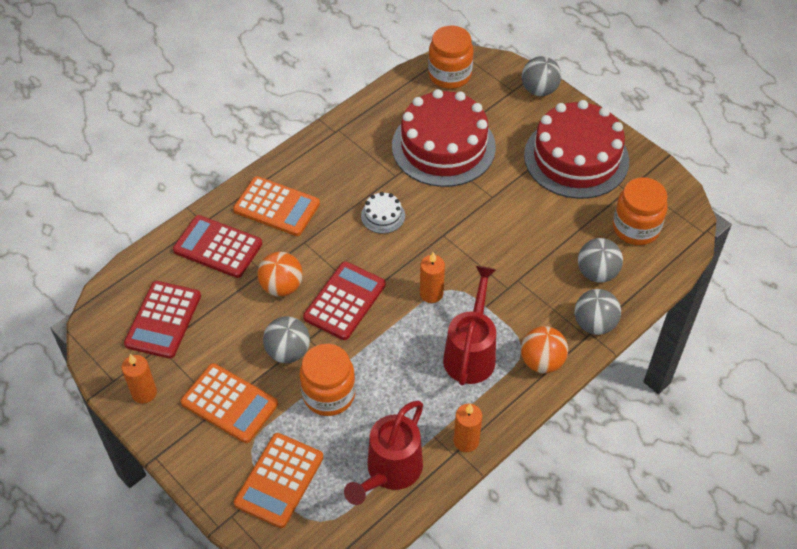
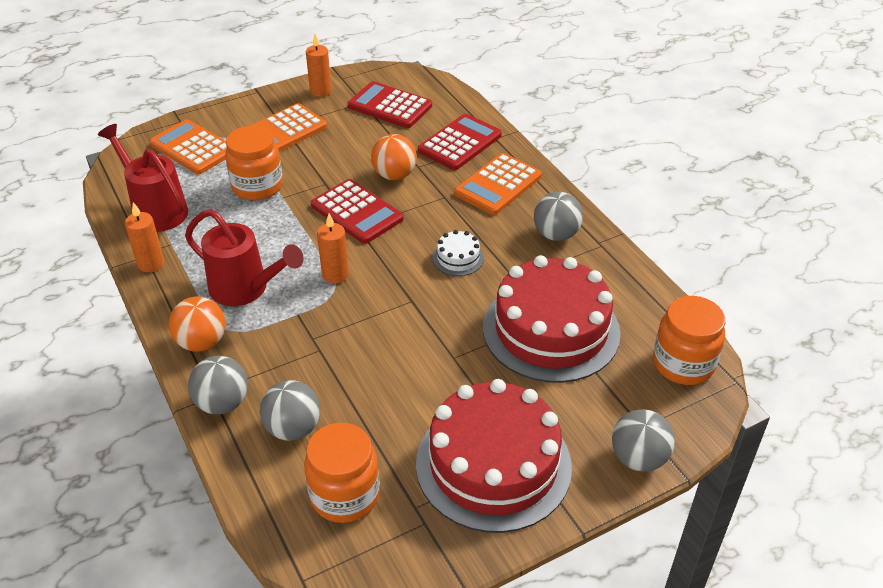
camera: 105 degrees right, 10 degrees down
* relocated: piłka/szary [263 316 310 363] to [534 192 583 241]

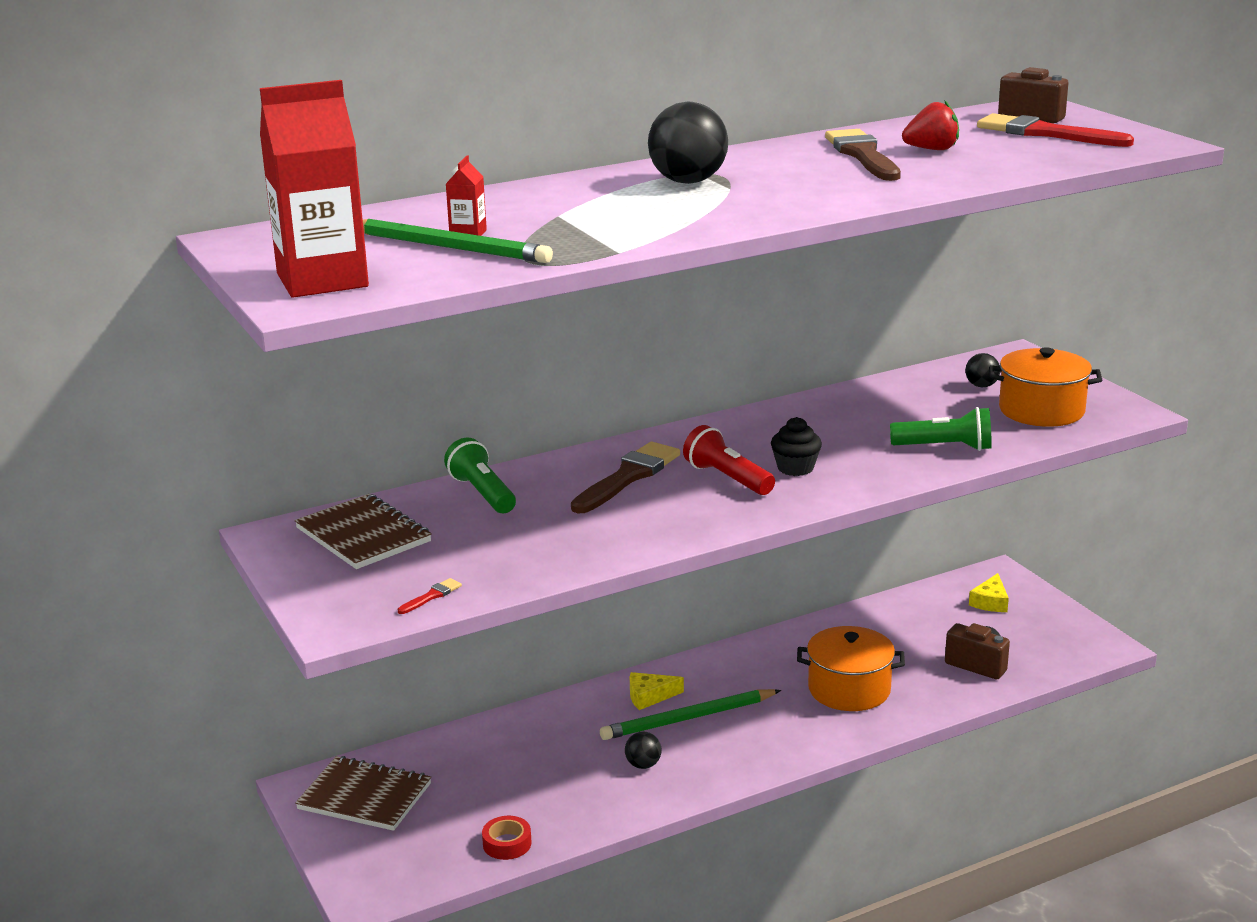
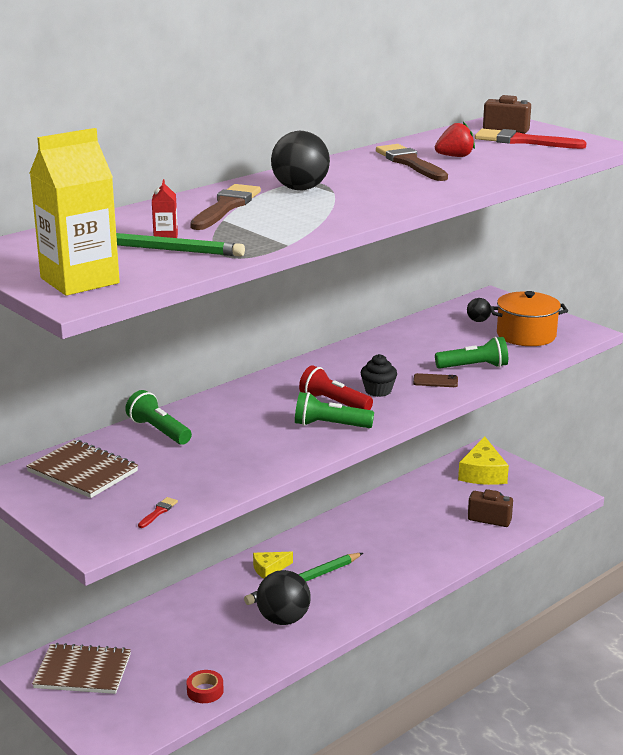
camera: 15 degrees left, 0 degrees up
* colour: karton mleka/czerwony [260 80 369 298] to karton mleka/żółty [30 128 120 296]
* relocated: pędzel/brązowy [571 442 680 514] to [190 184 261 230]
* size: piłka/czarny [625 732 662 769] = [256 570 311 625] x1.98
* missing: garnek/pomarańczowy [797 626 905 711]
* size: ser/żółty [969 573 1009 612] = [458 437 509 485] x1.76
* appeared: latarka/zielony [295 392 374 428]
* appeared: telefon/brązowy [413 373 458 387]

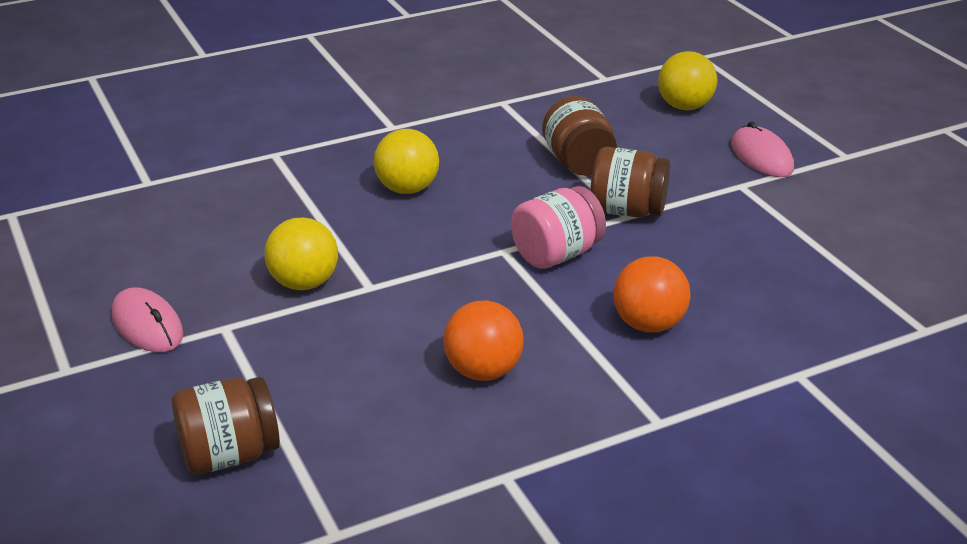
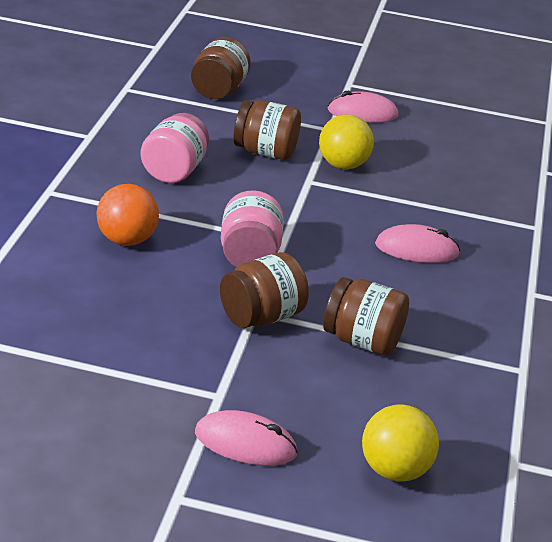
camera: 125 degrees right, 0 degrees up
* exchanged: piłka/żółty [374 129 439 194] to myszka/różowy [375 224 460 263]
* exchanged: piłka/pomarańczowy [443 301 524 381] to słoik/różowy [140 113 209 183]
* appeared: słoik/brązowy [234 100 301 160]

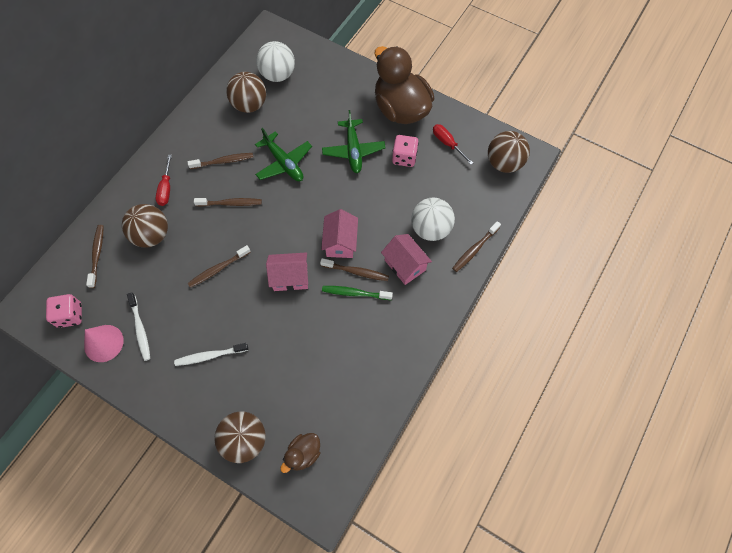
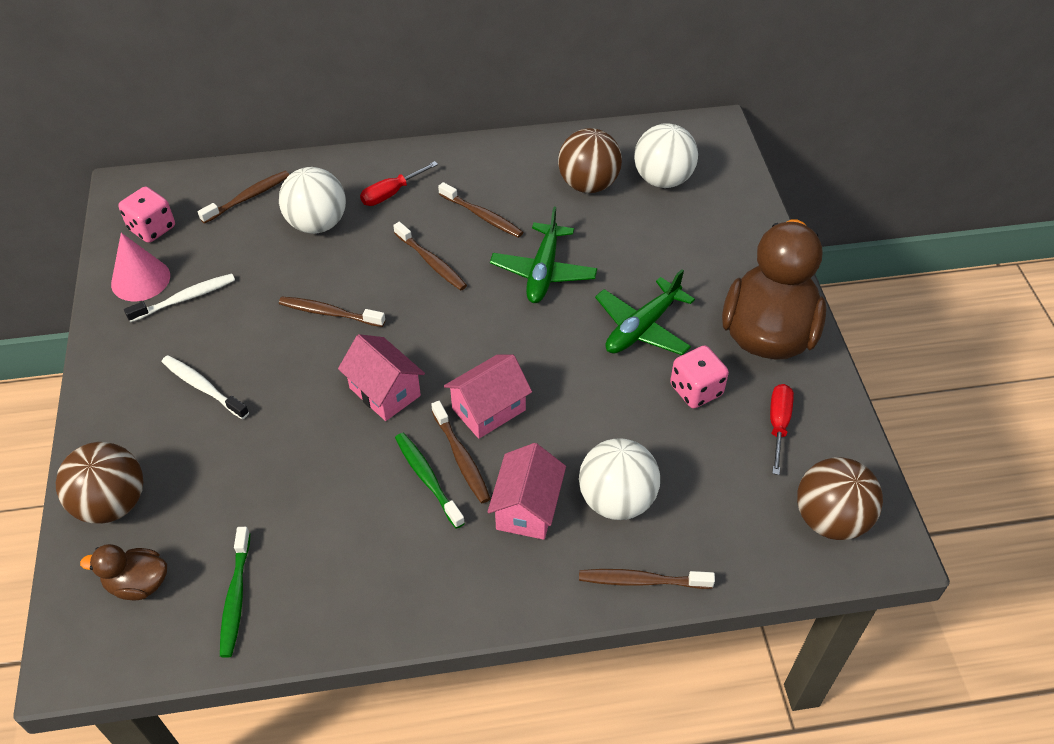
camera: 50 degrees right, 15 degrees down
* colour: piłka/brązowy [122 204 168 248] to piłka/biały [279 167 346 234]
* spun: szczoteczka do zębów/biały [127 292 150 361] = [124 274 235 323] 150 degrees counterclockwise
* appeared: szczoteczka do zębów/zielony [220 527 250 658]

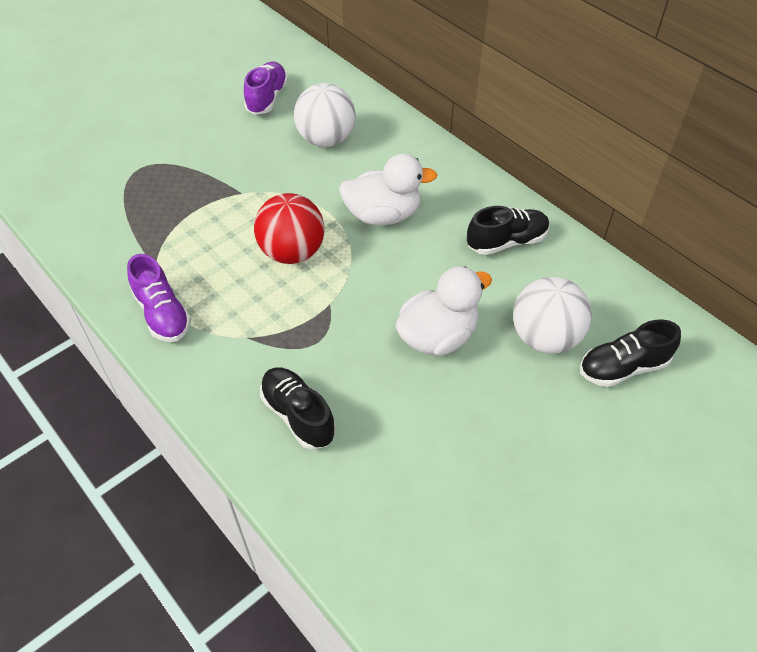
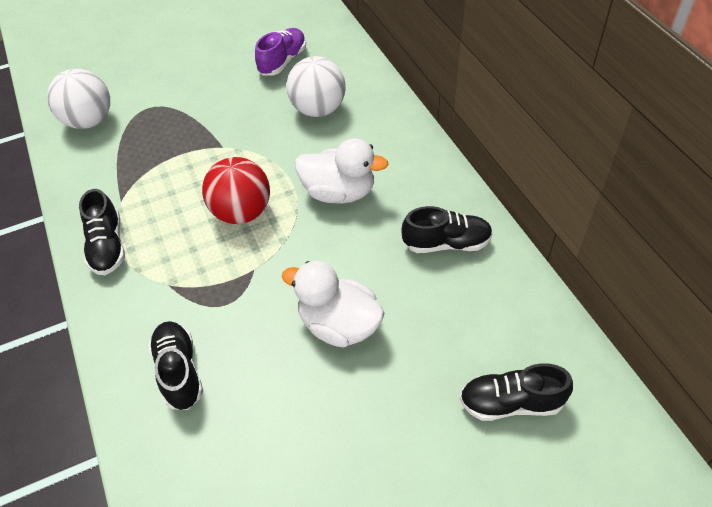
camera: 20 degrees right, 0 degrees up
* colour: but/fioletowy [127 254 191 342] to but/czarny [79 189 125 275]
* spun: kaczka/biały [395 267 492 356] = [282 261 384 348] 135 degrees counterclockwise
* relocated: piłka/biały [513 277 592 354] to [47 69 110 129]

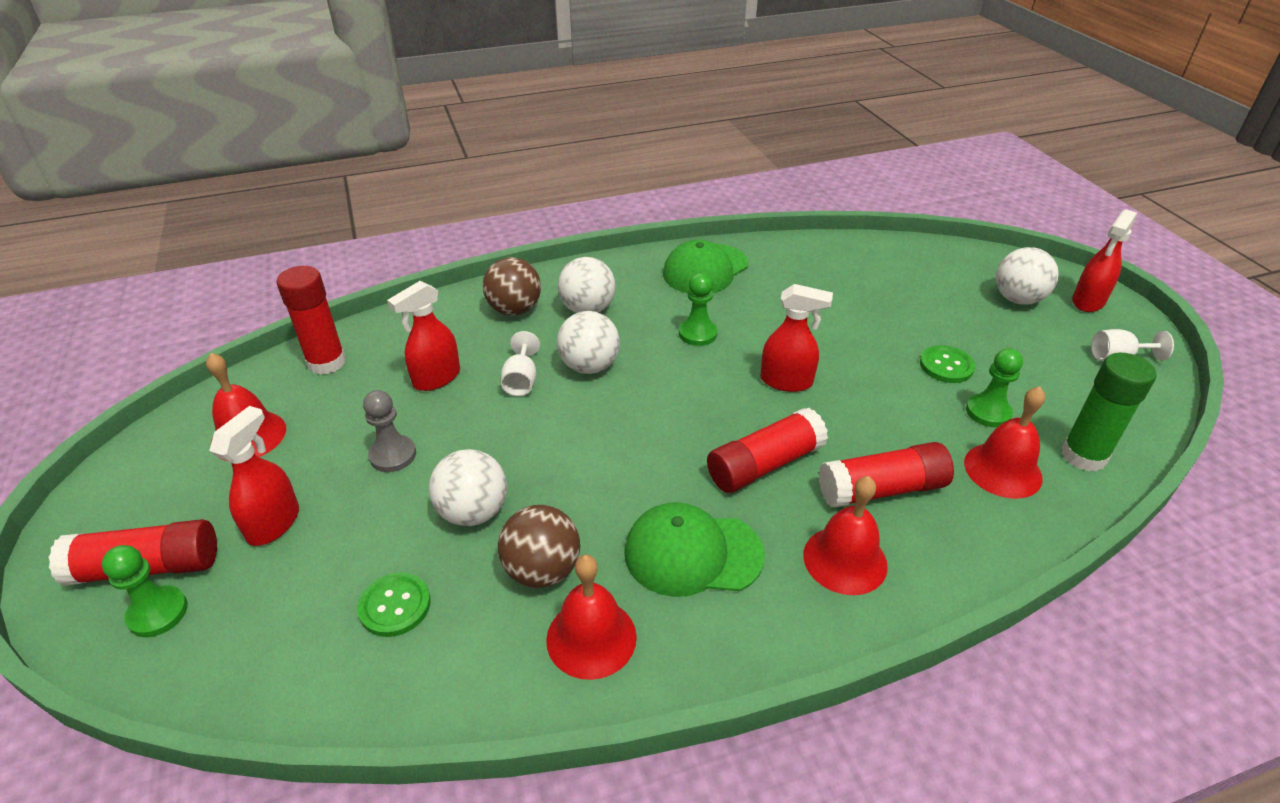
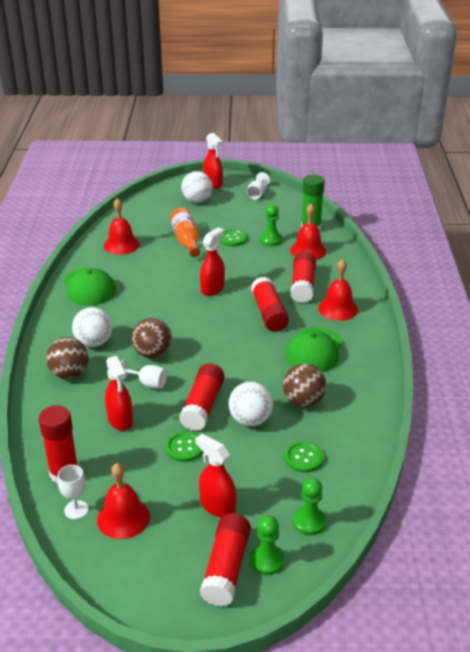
camera: 70 degrees left, 5 degrees down
* exchanged: pionek/szary [363 390 416 472] to guzik/zielony [165 431 203 462]
* relocated: dzwonek/czerwony [546 555 637 680] to [104 198 140 255]
* colour: piłka/biały [557 311 620 374] to piłka/brązowy [132 318 172 358]
* relocated: pionek/zielony [679 273 718 346] to [293 478 326 535]
* appeared: kielich/biały [58 465 88 519]
* appeared: butelka/pomarańczowy [170 208 200 257]
* appeared: klej w sztyfcie/czerwony [179 363 225 431]

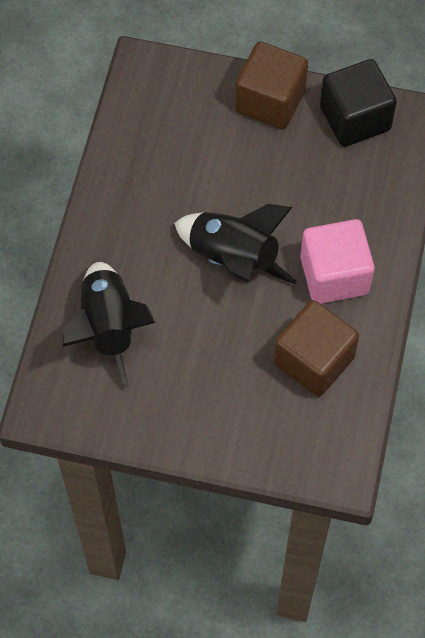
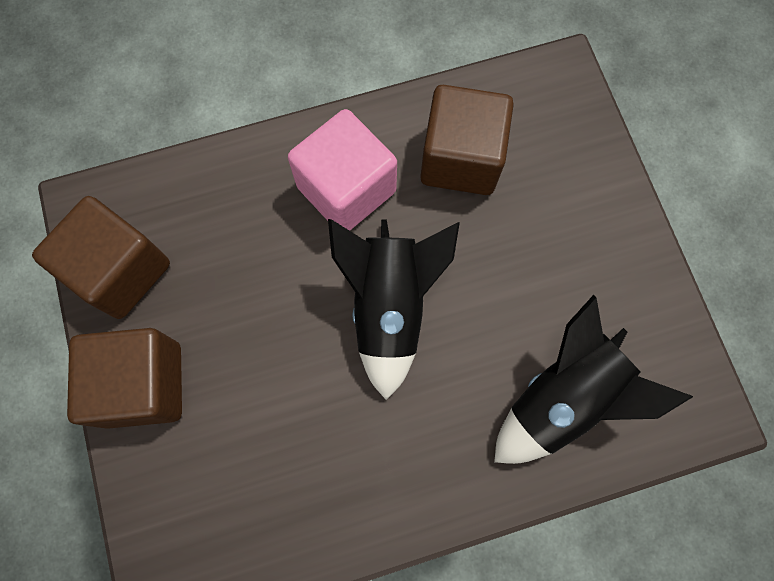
camera: 120 degrees left, 10 degrees up
* colour: sześcian/czarny [320 59 397 147] to sześcian/brązowy [32 196 170 319]

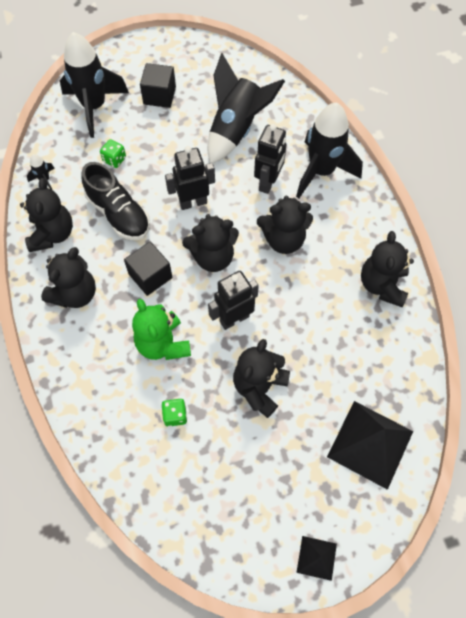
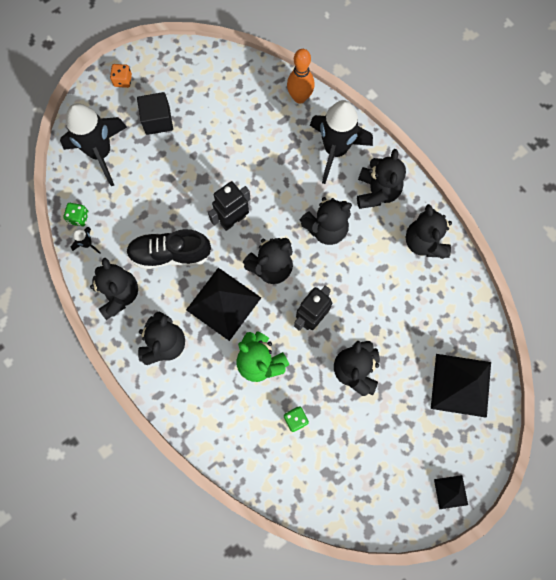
camera: 20 degrees left, 10 degrees up
* spun: but/czarny [81 162 150 240] = [126 229 211 269] 150 degrees clockwise
* relocated: kostka do gry/zielony [100 139 126 168] to [64 203 88 227]
* exchanged: sześcian/czarny [124 242 172 296] to piramida/czarny [186 268 261 341]
* missing: rakieta/czarny [208 53 285 163]
* missing: robot/czarny [254 124 287 194]
* appeared: kostka do gry/pomarańczowy [110 64 132 88]
* appeared: kręgiel/pomarańczowy [287 49 315 104]
* appeared: miś/czarny [357 149 406 209]

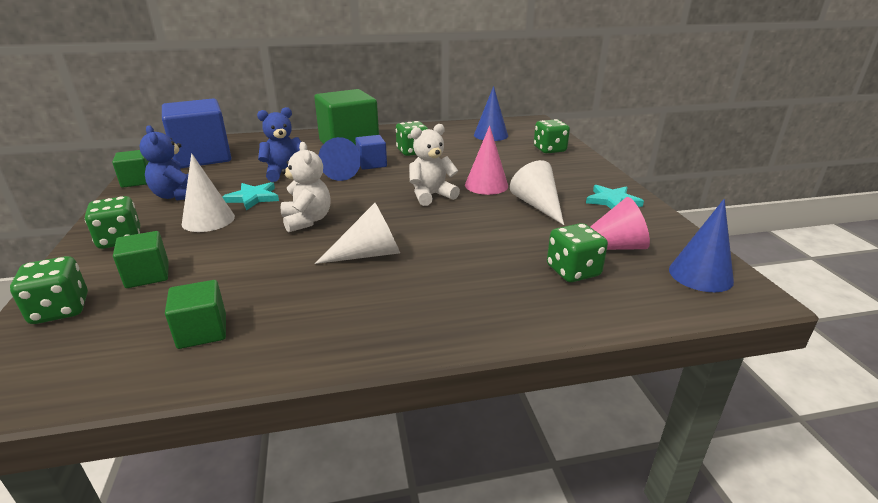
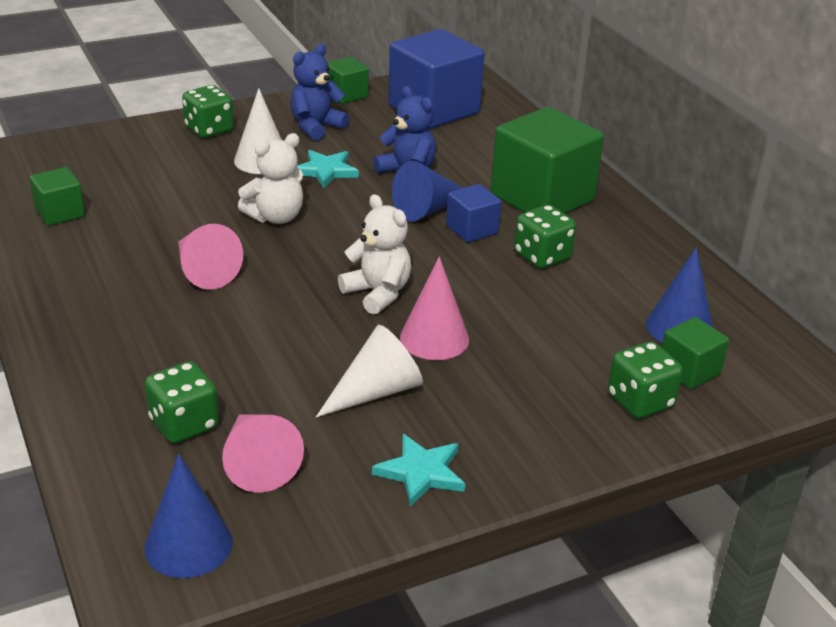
camera: 75 degrees right, 5 degrees up
* missing: kostka do gry/zielony [10 256 88 324]
* relocated: sześcian/zielony [113 231 169 288] to [662 317 729 389]
* colour: stożek/biały [315 203 400 264] to stożek/różowy [178 224 243 290]

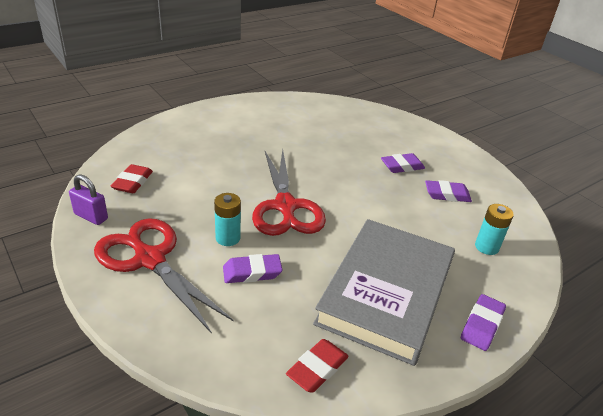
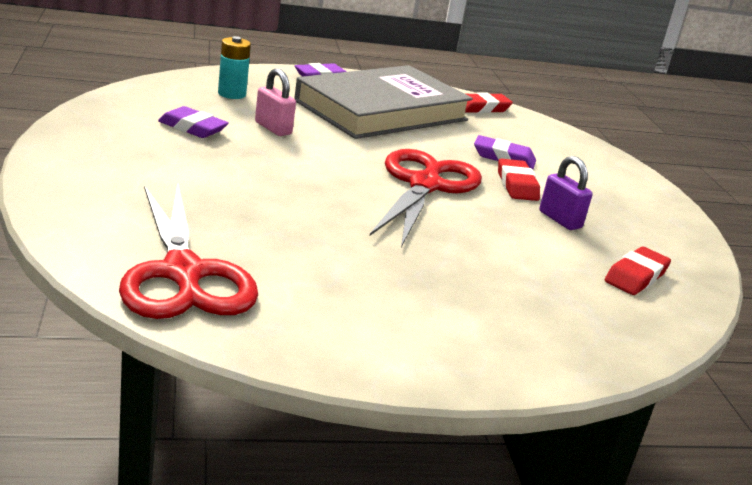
camera: 155 degrees left, 10 degrees down
* relocated: kłódka/fioletowy [69 174 108 225] to [539 156 592 230]
* relocated: nożyczki/czerwony [94 218 233 334] to [119 185 258 319]
* exchanged: bateria/turkusowy [214 193 241 246] to gumka do mazania/czerwony [498 159 540 201]
* missing: gumka do mazania/fioletowy [381 153 425 173]
* appeared: kłódka/różowy [255 68 296 136]

